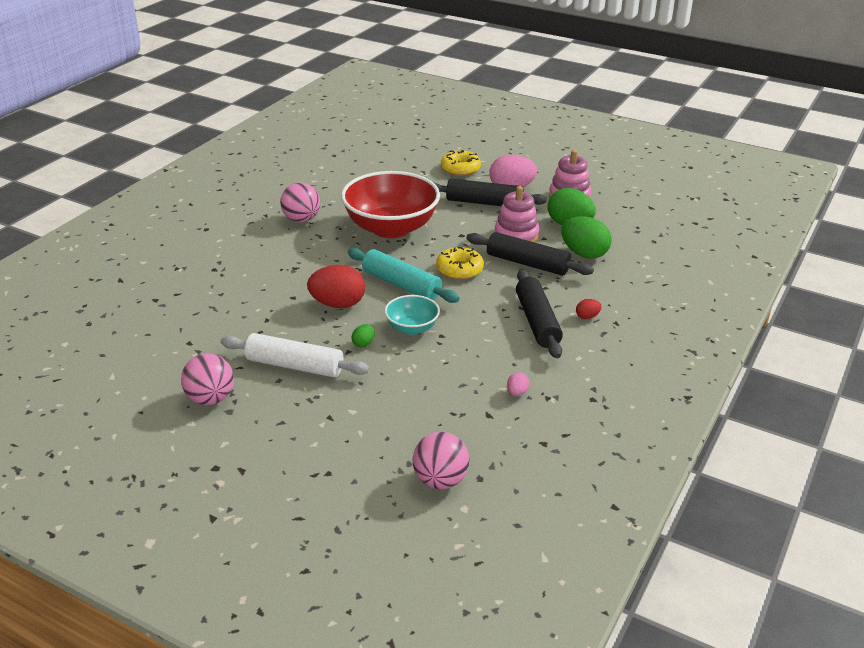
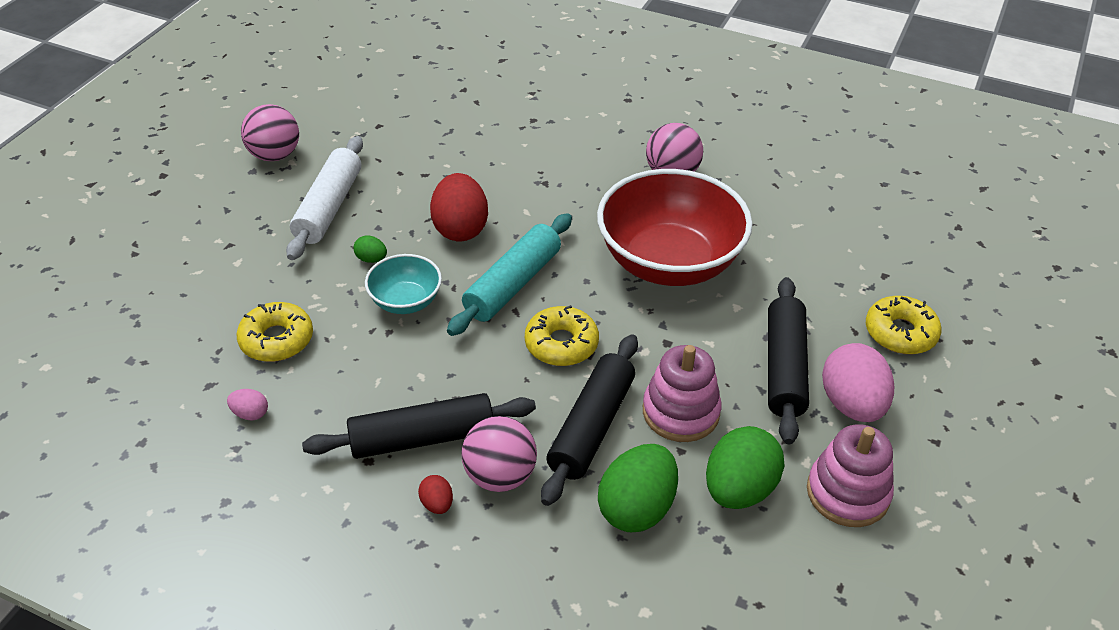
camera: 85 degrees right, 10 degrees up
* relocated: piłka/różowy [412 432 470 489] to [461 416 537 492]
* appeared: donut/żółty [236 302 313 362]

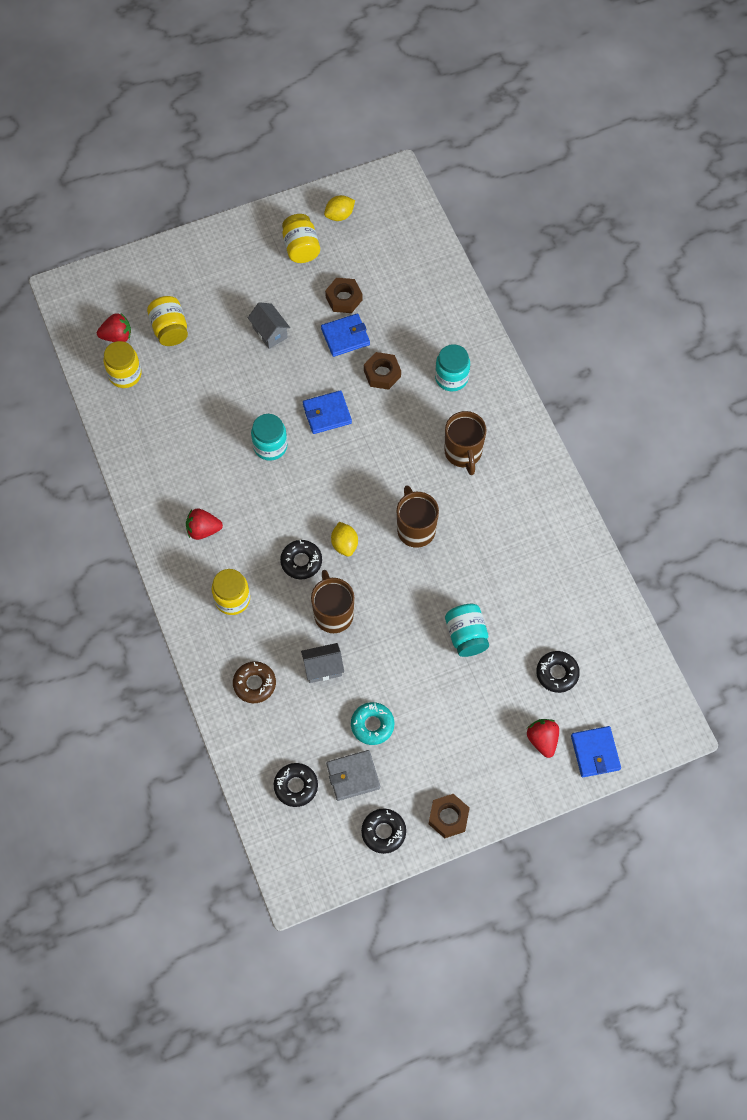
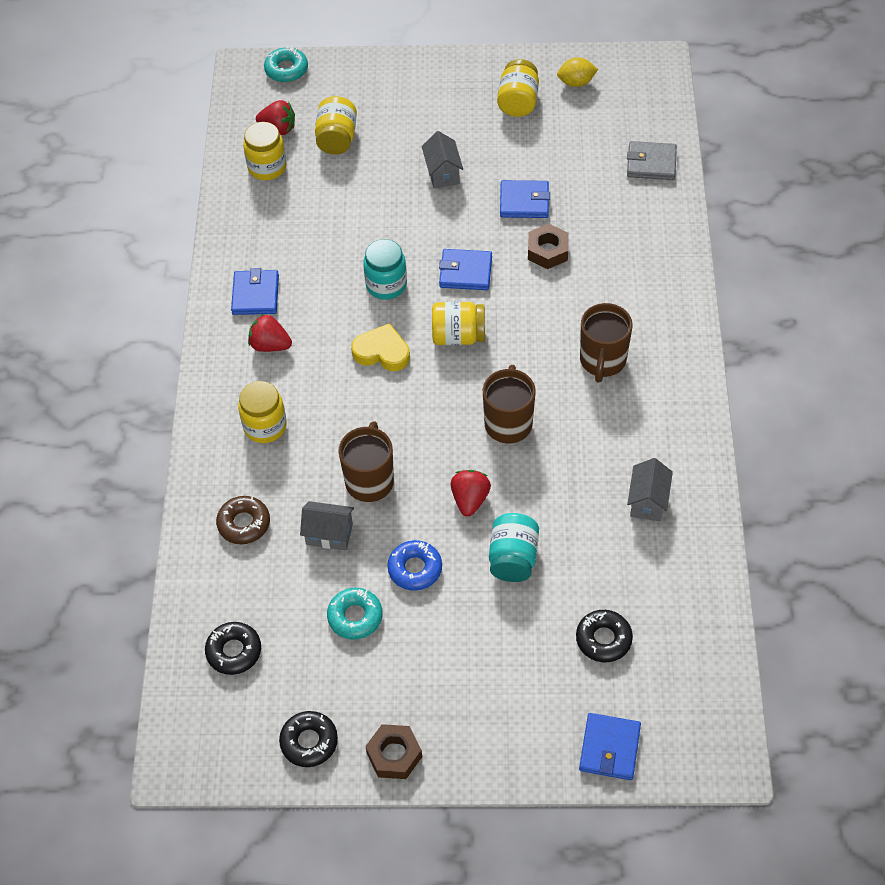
camera: 25 degrees right, 10 degrees down
* missing: donut/czarny [280 540 322 579]
* missing: nakrętka/brązowy [325 278 362 313]
* relocated: portfel/szary [326 750 380 801] to [627 141 677 180]
* missing: cytryna/żółty [331 522 358 557]
* missing: słoik/turkusowy [435 344 470 391]
* relocated: truskawka/czerwony [527 719 559 758] to [451 470 491 517]
* appeared: portfel/niebieski [231 268 279 315]
* appeared: donut/turkusowy [264 47 308 82]
* appeared: serce/żółty [351 323 410 371]
* appeared: donut/niebieski [387 540 442 591]
* appeared: słoik/żółty [432 302 485 345]
* appeared: domek/szary [627 458 673 521]

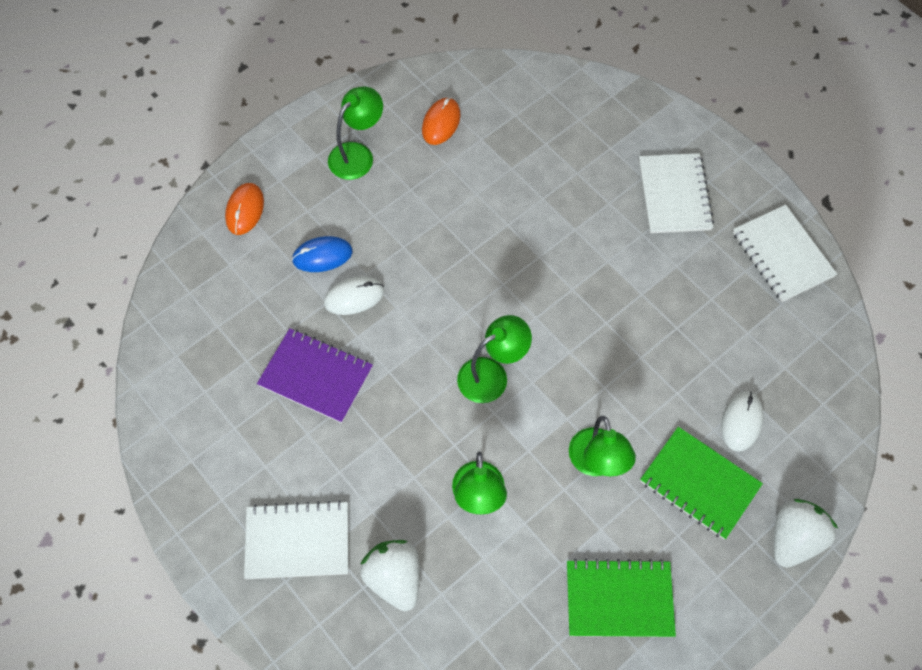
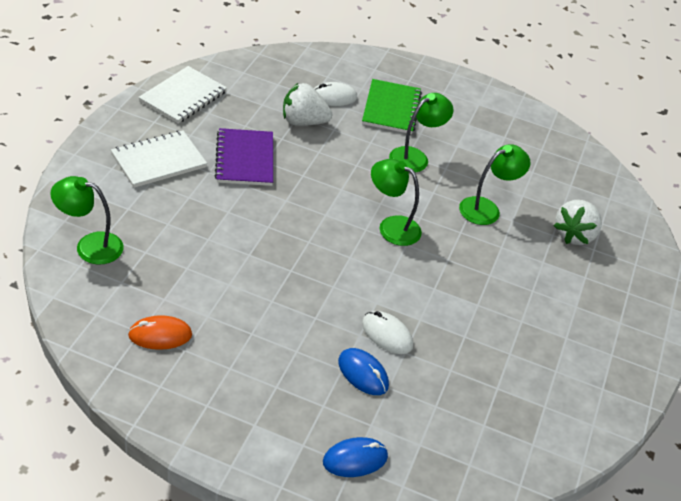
camera: 125 degrees left, 20 degrees down
* colour: myszka/pomarańczowy [225 183 264 235] to myszka/niebieski [323 437 388 477]
* missing: zeszyt/biały [244 500 348 579]
* relocated: zeszyt/fioletowy [257 328 373 423] to [215 128 273 186]
* relocated: lampka/zielony [328 87 383 180] to [50 176 124 265]
* missing: zeszyt/zielony [567 559 676 637]
* relocated: truskawka/biały [774 499 838 568] to [283 83 332 126]

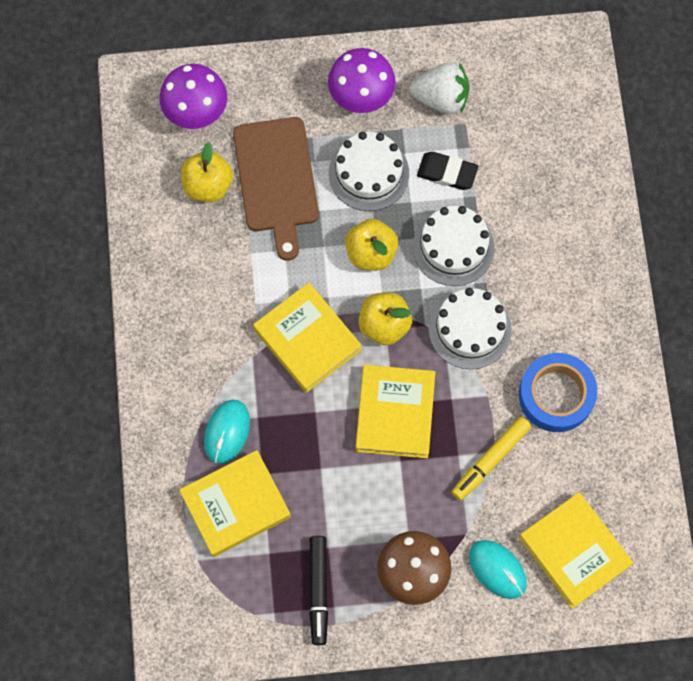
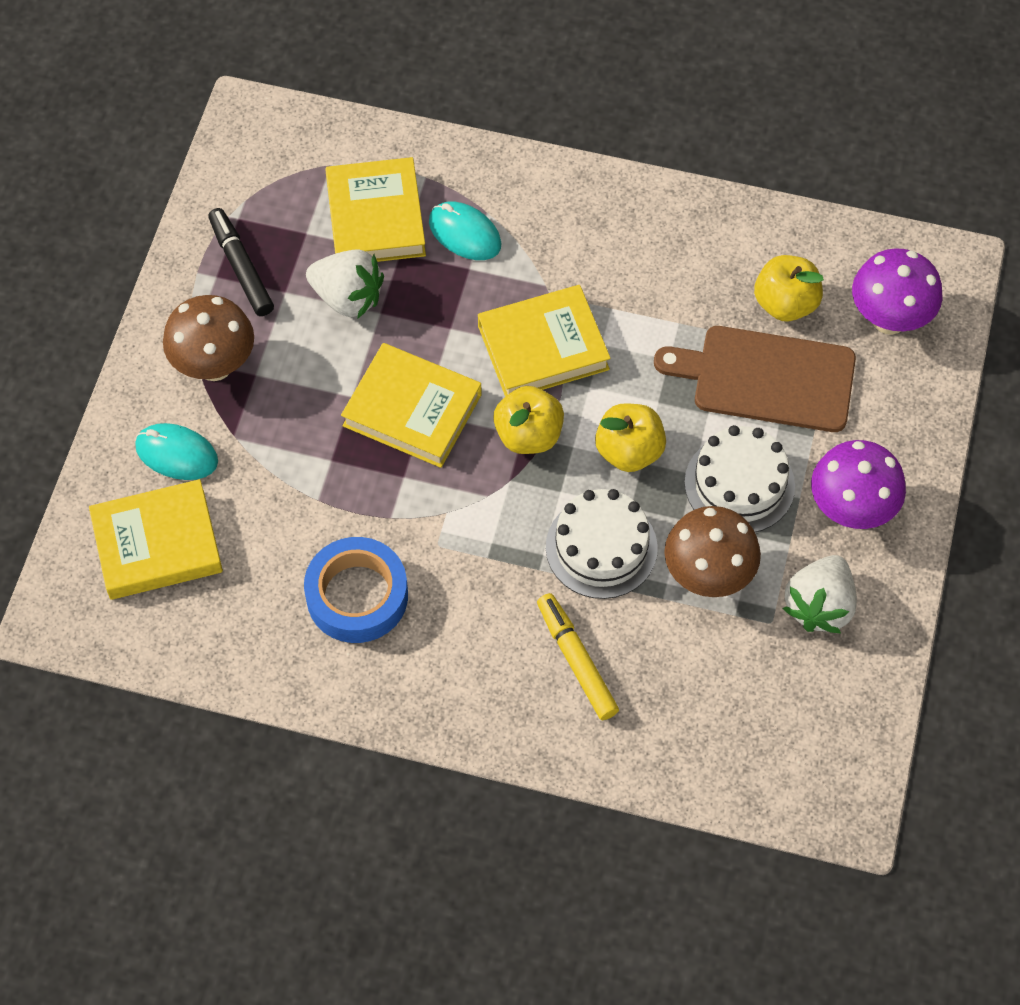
camera: 110 degrees right, 10 degrees down
* spun: flamaster/czarny [309 536 328 645] = [208 208 274 316] 45 degrees clockwise
* exchanged: gumka do mazania/czarny [417 152 478 190] to grzyb/brązowy [664 506 761 597]
* missing: tort/biały [428 288 512 369]
* relocated: flamaster/żółty [452 416 531 501] to [537 593 619 720]
* spun: myszka/turkusowy [469 540 527 599] = [135 423 218 480] 45 degrees clockwise
* appeared: truskawka/biały [306 249 384 318]

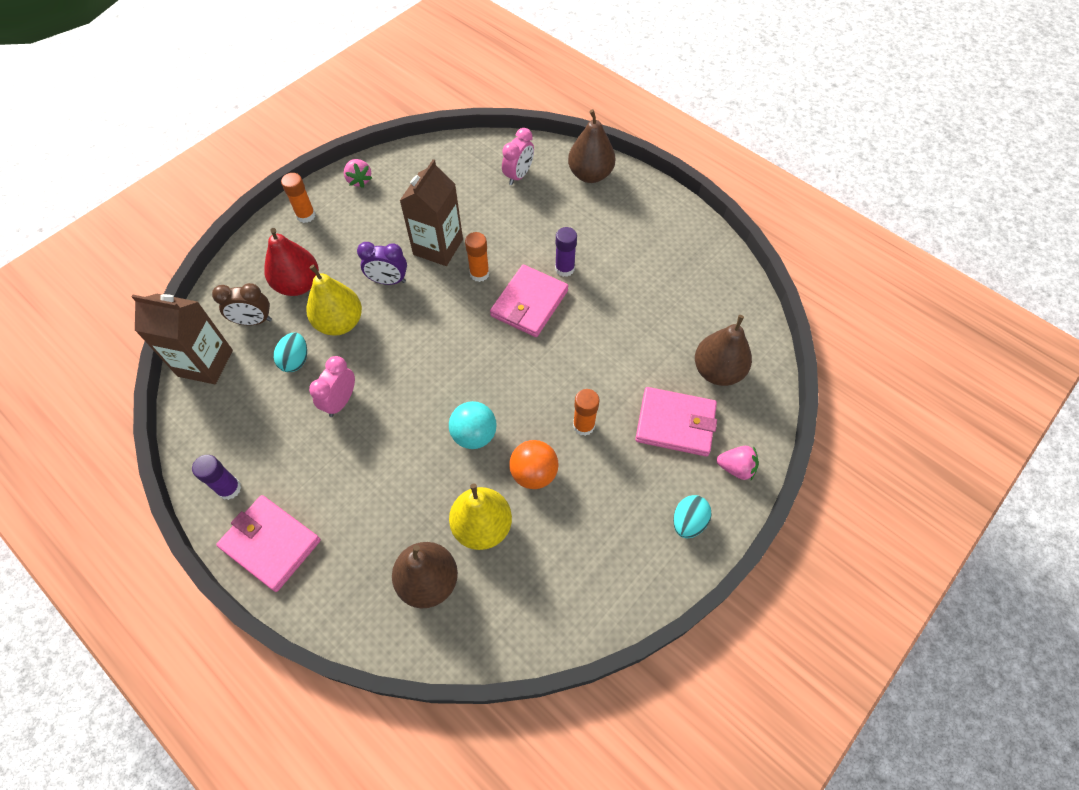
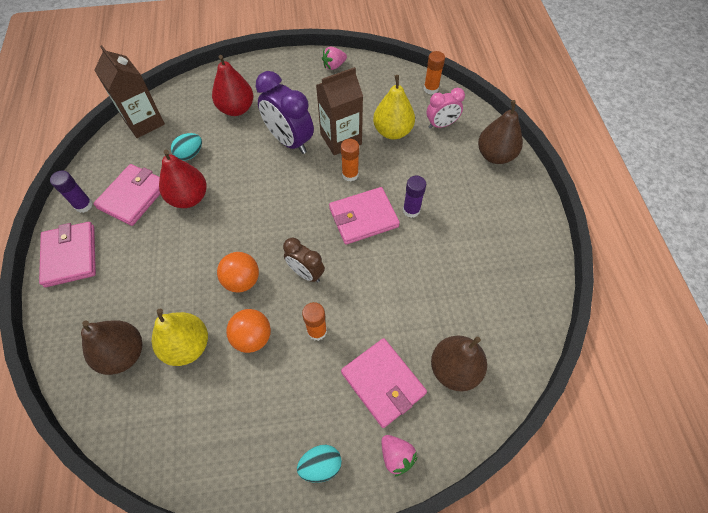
camera: 40 degrees right, 0 degrees up
* relocated: budzik/brązowy [212 283 272 325] to [283 238 325 282]
* relocated: klej w sztyfcie/pomarańczowy [281 173 315 223] to [424 51 445 95]
* relocated: gruszka/żółty [306 265 362 336] to [373 75 415 139]
* exchanged: budzik/różowy [309 356 355 417] to gruszka/czerwony [159 150 207 208]
* spun: truskawka/różowy [344 159 372 188] = [322 46 347 70] 45 degrees clockwise
* size: budzik/fioletowy [357 242 407 285] = [256 71 314 154] x1.68
* colour: piłka/turkusowy [449 401 497 449] to piłka/pomarańczowy [217 252 259 293]
* appeared: portfel/różowy [93 164 160 226]

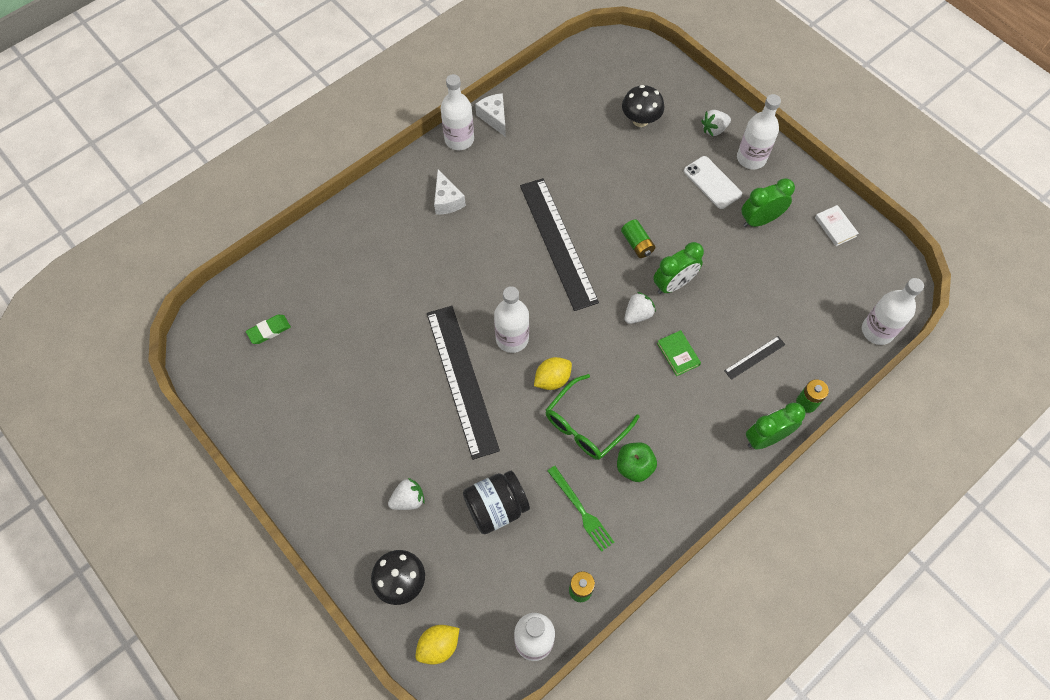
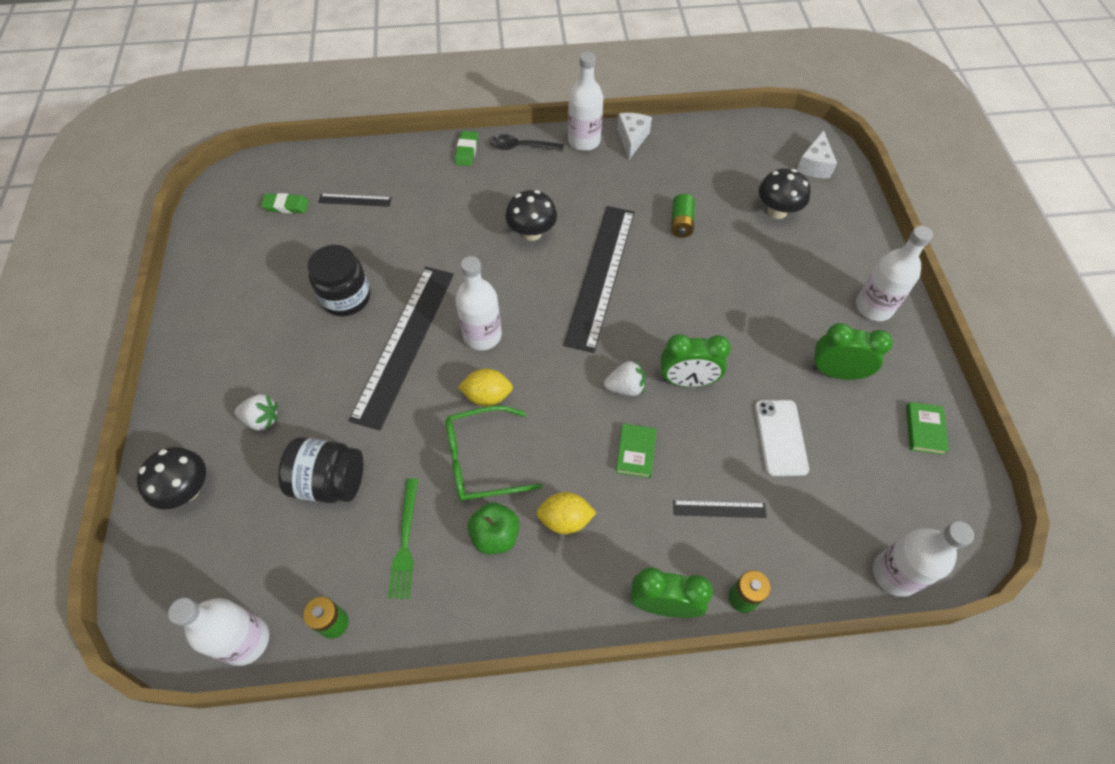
camera: 35 degrees right, 5 degrees down
* relocated: cytryna/żółty [415 625 459 665] to [536 492 597 534]
* relocated: ser/biały [434 169 466 215] to [797 130 837 178]
* relocated: bateria/zielony [621 219 655 258] to [671 194 695 238]
* relocated: telefon/biały [684 156 742 209] to [755 400 809 476]
* missing: truskawka/biały [701 110 731 136]
* colour: książka/biały [815 205 859 246] to książka/zielony [906 402 949 455]
* appeared: słoik/czarny [308 245 370 316]
* appeared: linijka/czarny [318 194 392 207]
* appeared: gumka do mazania/zielony [455 131 478 166]
* appeared: łyżka/czarny [490 134 564 151]
* appeared: grzyb/czarny [505 190 557 241]

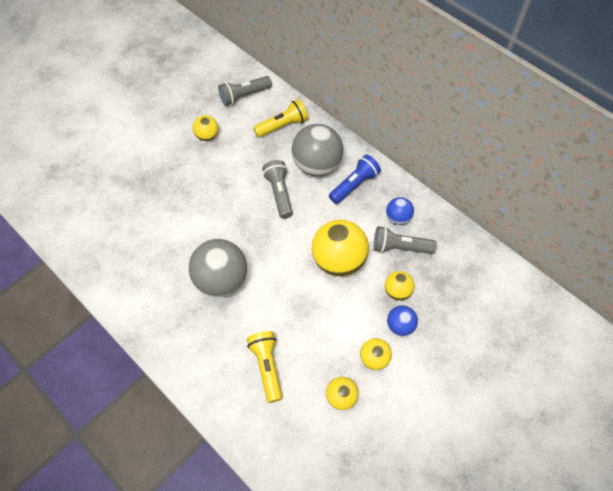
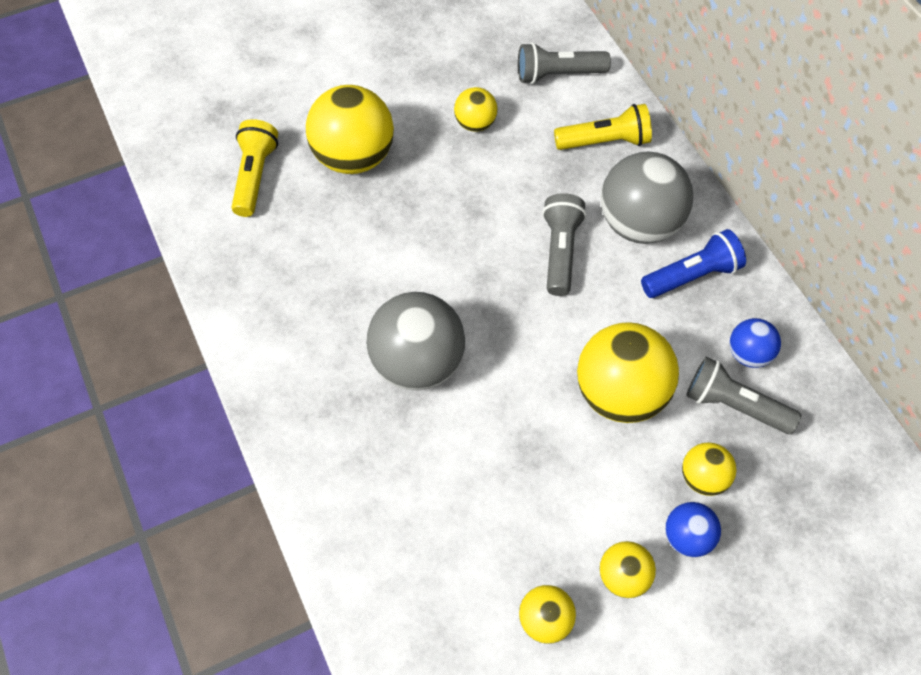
camera: 20 degrees right, 0 degrees up
* relocated: latarka/żółty [247 331 283 403] to [231 119 278 217]
* appeared: piłka/żółty [306 85 394 174]

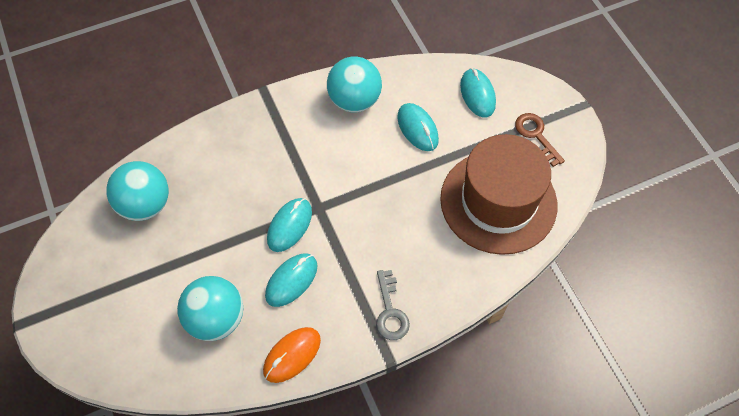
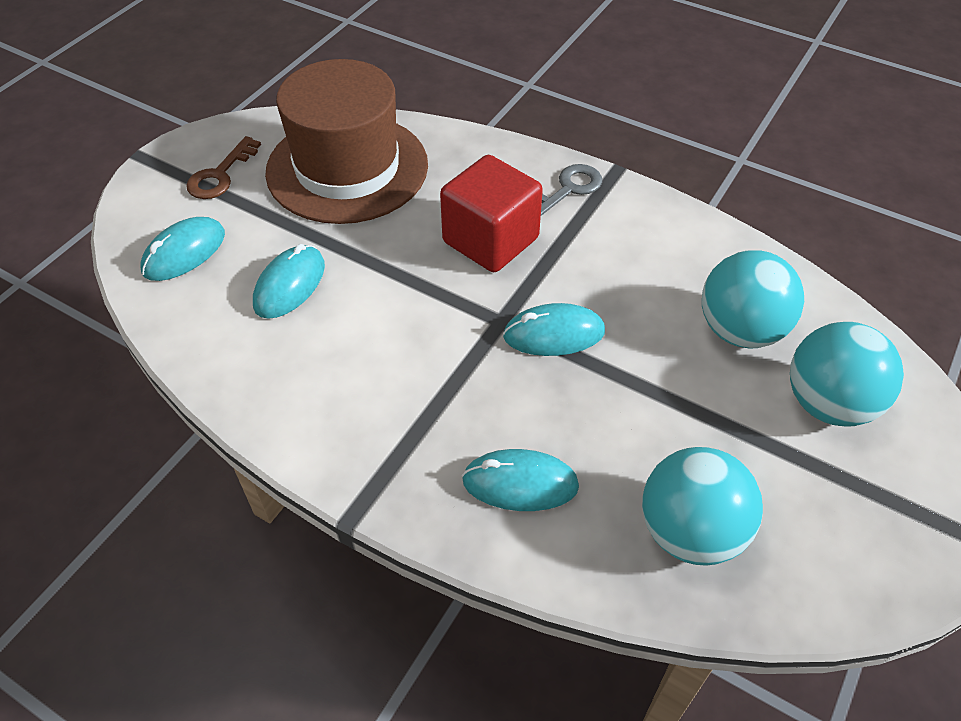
camera: 125 degrees left, 10 degrees down
* missing: myszka/pomarańczowy [263 327 321 383]
* relocated: myszka/turkusowy [265 253 318 307] to [462 449 579 511]
* relocated: piłka/turkusowy [327 57 382 112] to [790 322 904 427]
* appeared: sześcian/czerwony [440 155 543 272]

